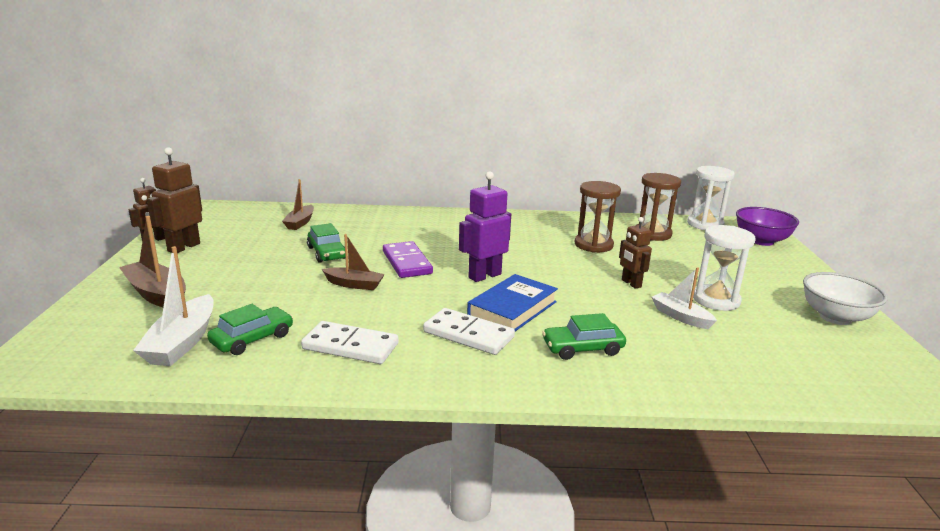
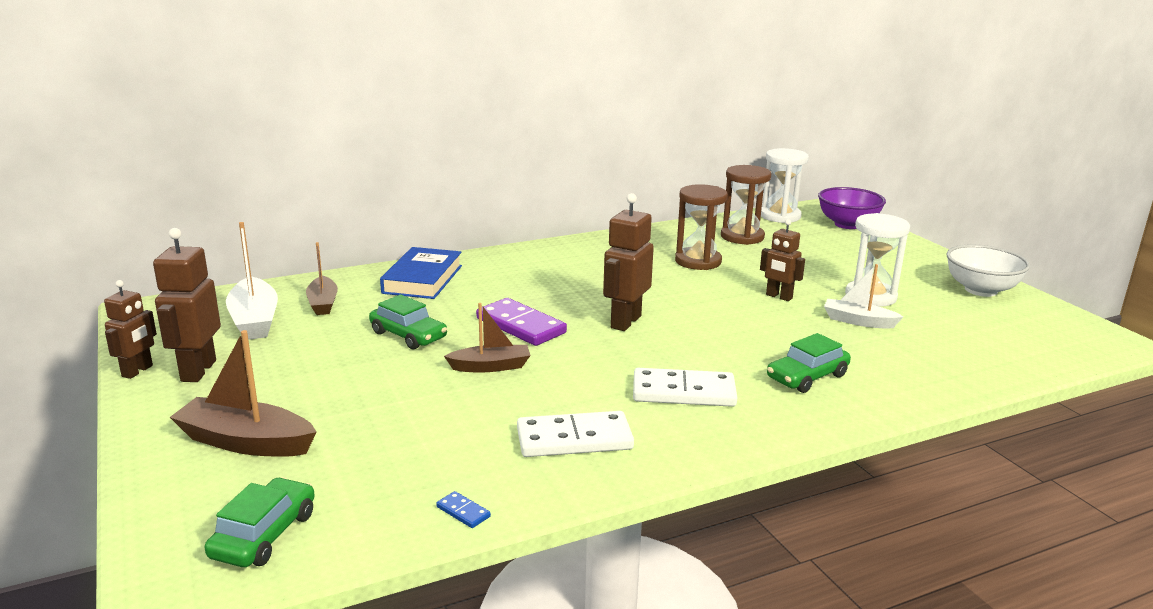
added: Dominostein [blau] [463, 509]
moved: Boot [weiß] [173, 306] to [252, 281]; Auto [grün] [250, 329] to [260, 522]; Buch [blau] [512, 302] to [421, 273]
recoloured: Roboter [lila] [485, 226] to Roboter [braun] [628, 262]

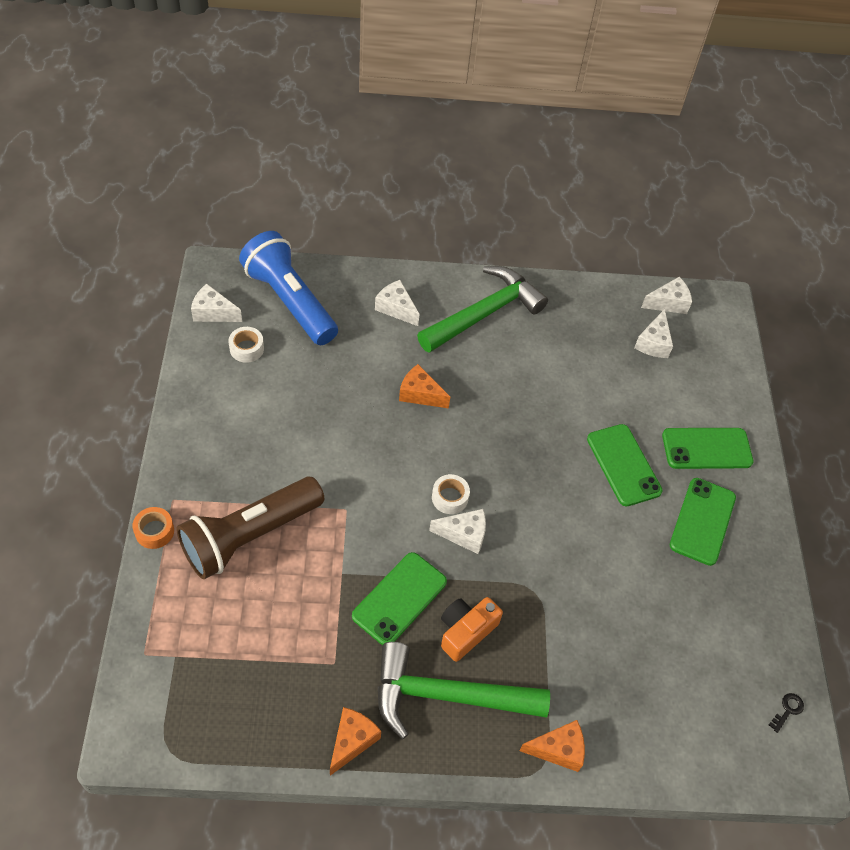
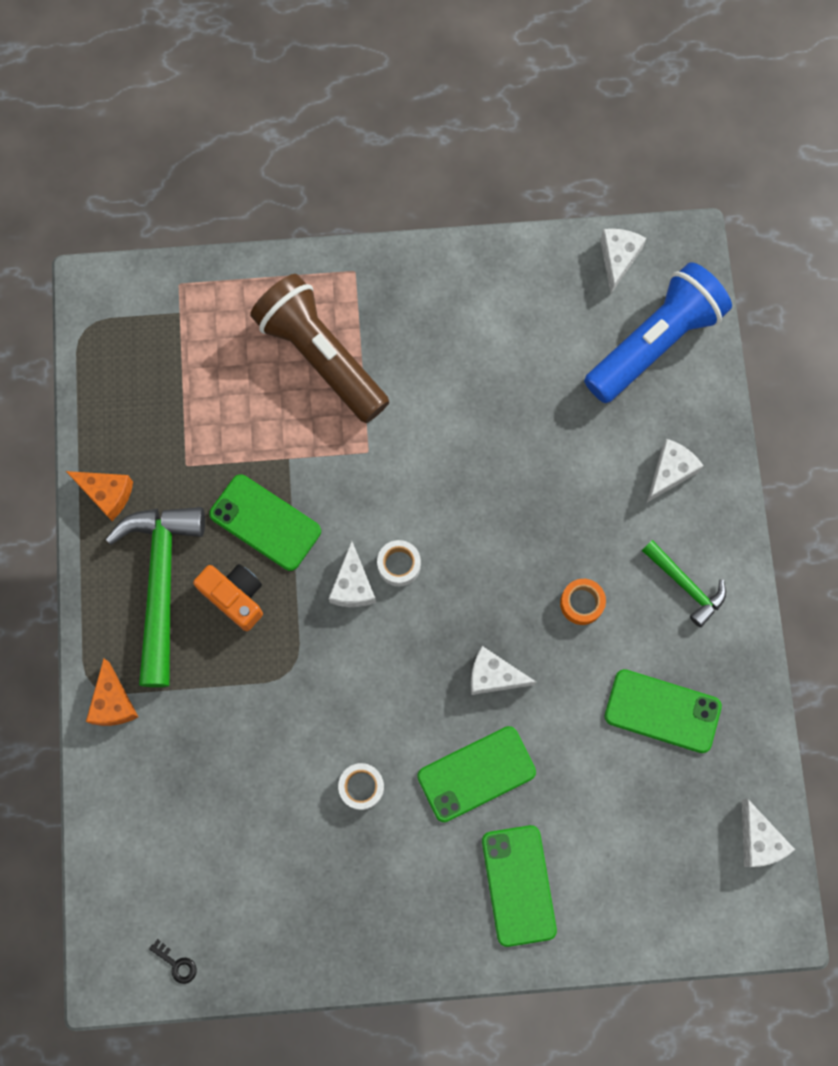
removed: Käse [orange] [424, 386]
moved: Klebeband [orange] [153, 528] to [583, 602]; Klebeband [weiß] [246, 345] to [361, 786]; Käse [weiß] [653, 333] to [503, 670]; Handy [grün] [703, 522] to [663, 711]
resized: Hammer [grün] [482, 309] = [684, 583] x0.53

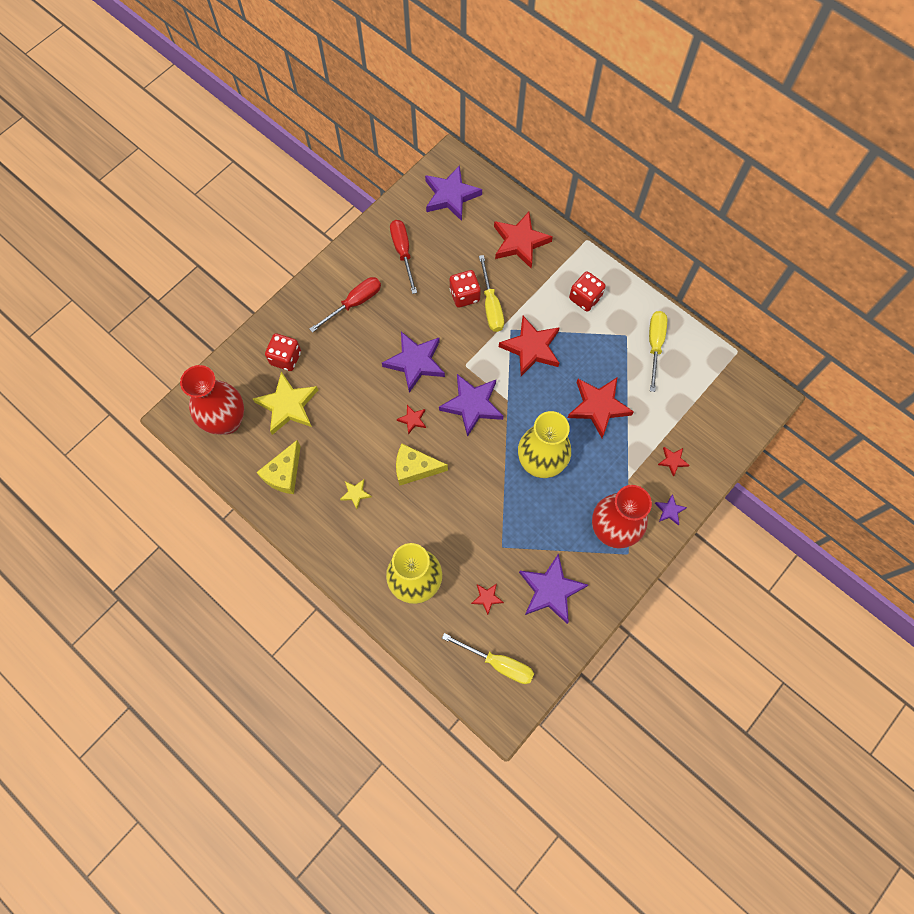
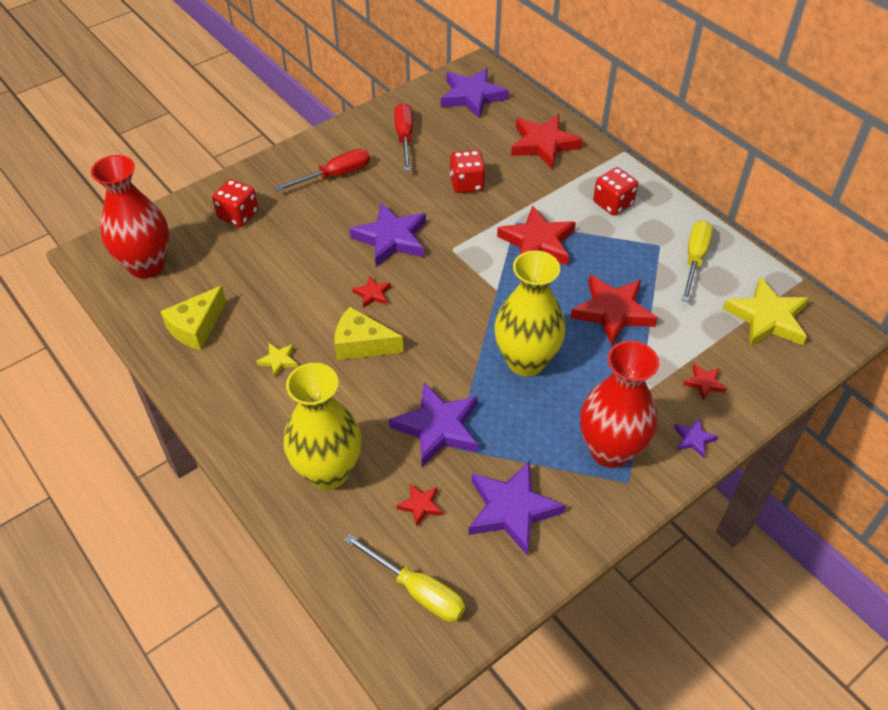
removed: Schraubenzieher [gelb] [491, 293]
moved: Stern [gelb] [285, 403] to [766, 312]; Stern [lila] [471, 405] to [433, 424]

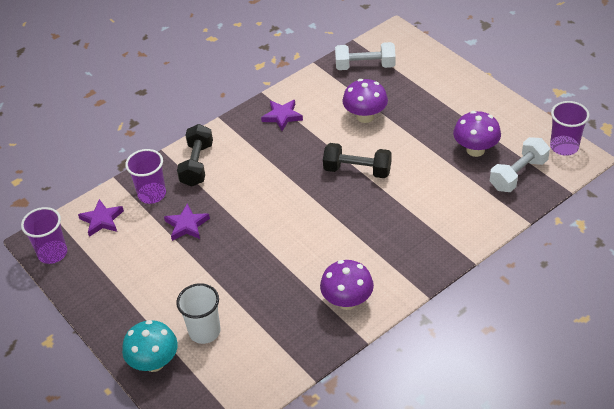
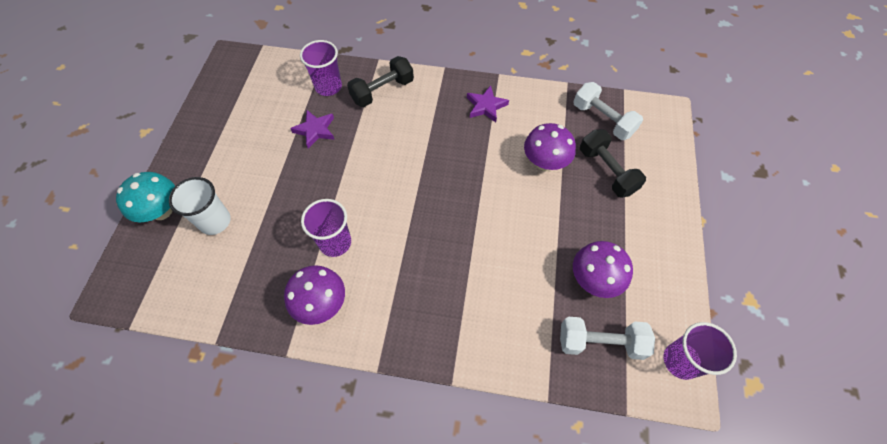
removed: Stern [lila] [101, 218]
moved: Becher [lila] [44, 235] to [326, 228]; Hantel [schwarz] [357, 160] to [613, 163]

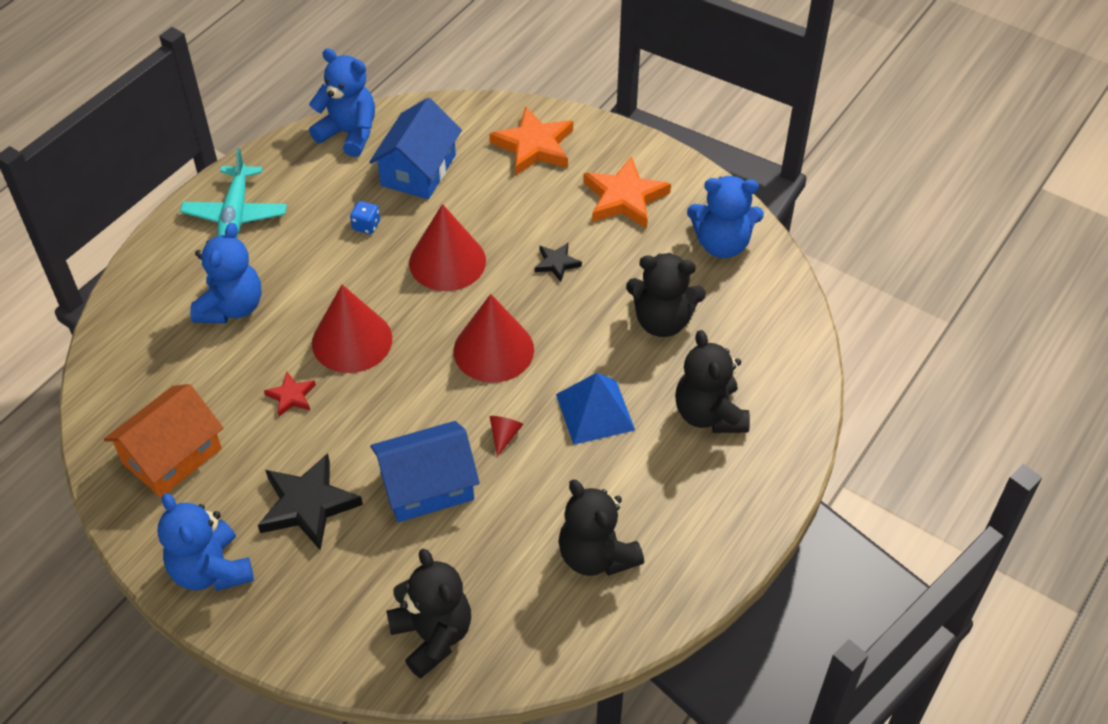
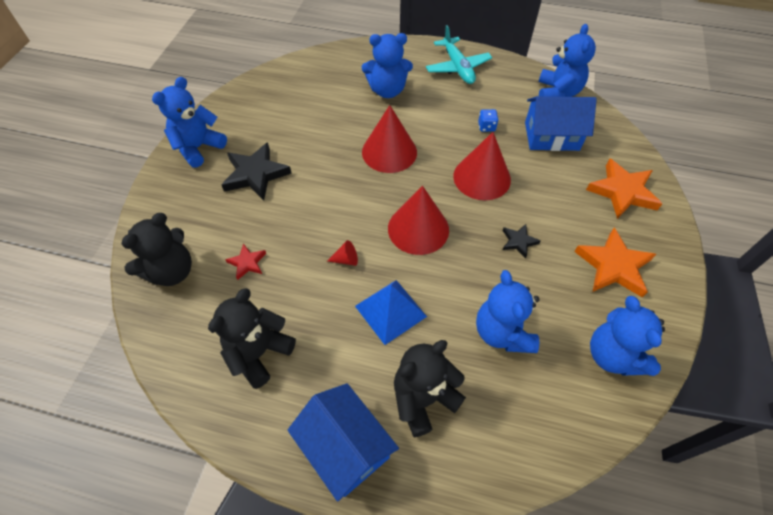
removed: Haus [orange] [163, 440]
moved: Stern [rot] [290, 394] to [245, 261]; Haus [blau] [425, 471] to [343, 442]
recoloured: Teddybär [schwarz] [666, 295] to Teddybär [blau] [507, 311]
turned: Flugzeug [türkis] [233, 193] = [459, 54] 90 degrees counterclockwise

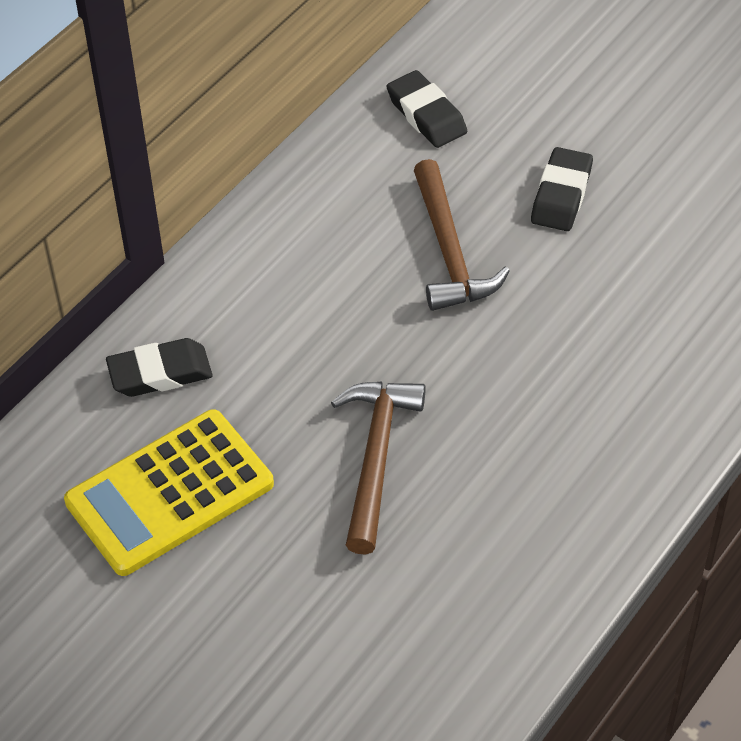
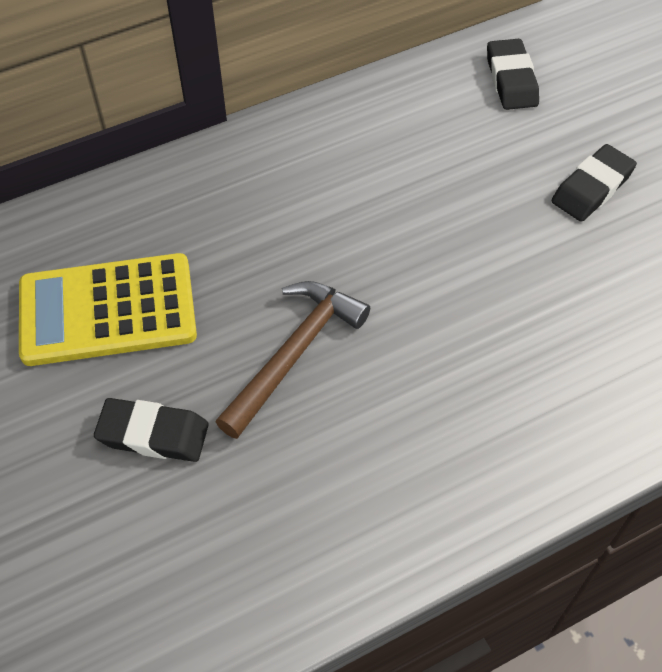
removed: Hammer [braun] [462, 235]
moved: Radiergummi [schwarz] [159, 367] to [151, 430]

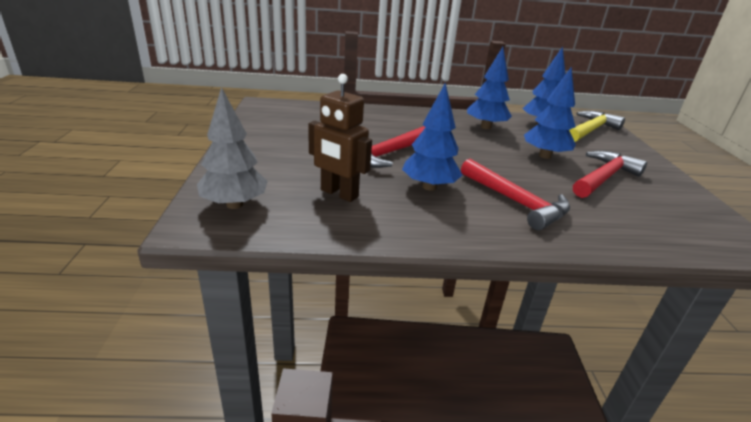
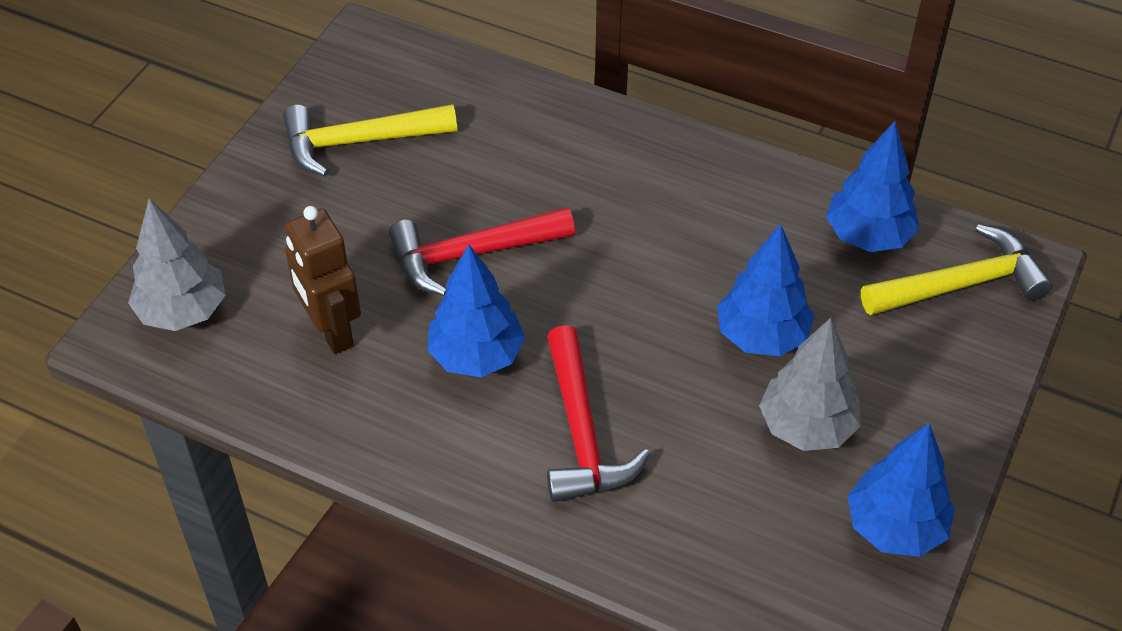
added: Hammer [gelb] [370, 140]
moved: Baum [blau] [489, 88] to [901, 490]
replaced: Hammer [rot] [610, 174] to Baum [grau] [810, 384]

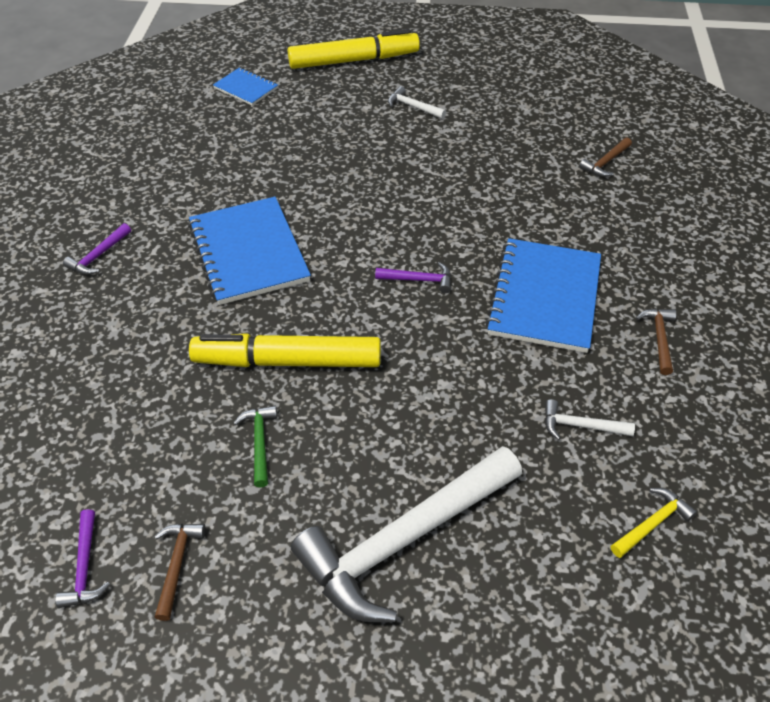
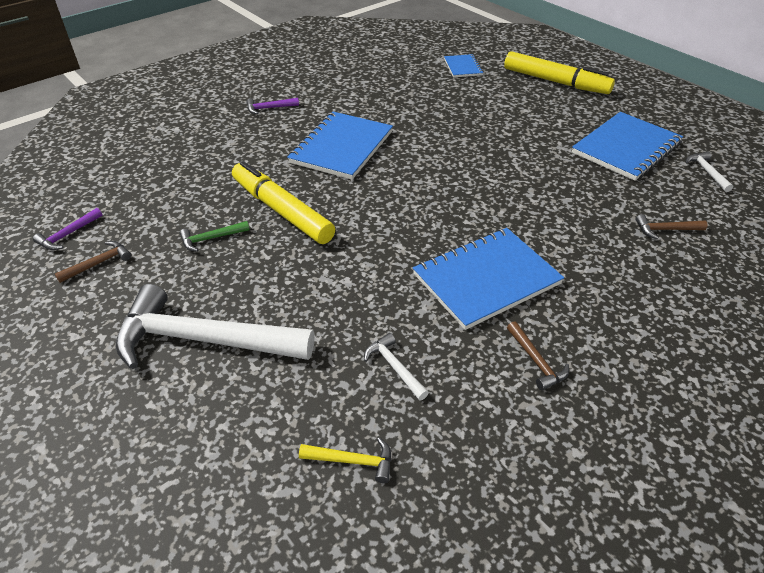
removed: Hammer [lila] [413, 277]
added: Notizbuch [blau] [627, 146]
moved: Hammer [weiß] [417, 102] to [709, 172]
turned: Hammer [grün] [255, 446] = [215, 236] 150 degrees counterclockwise; Hammer [braun] [656, 342] = [538, 356] 105 degrees clockwise

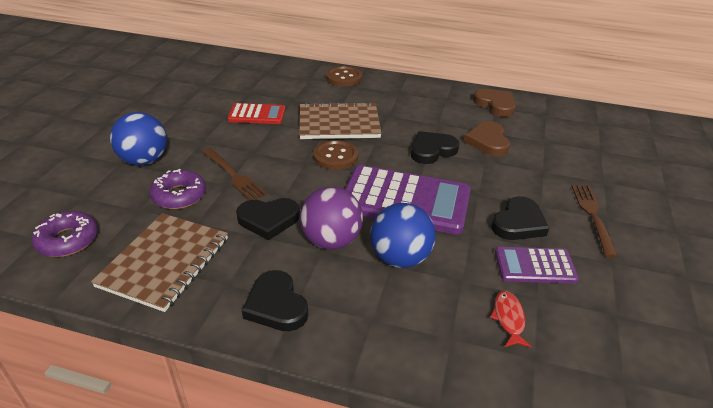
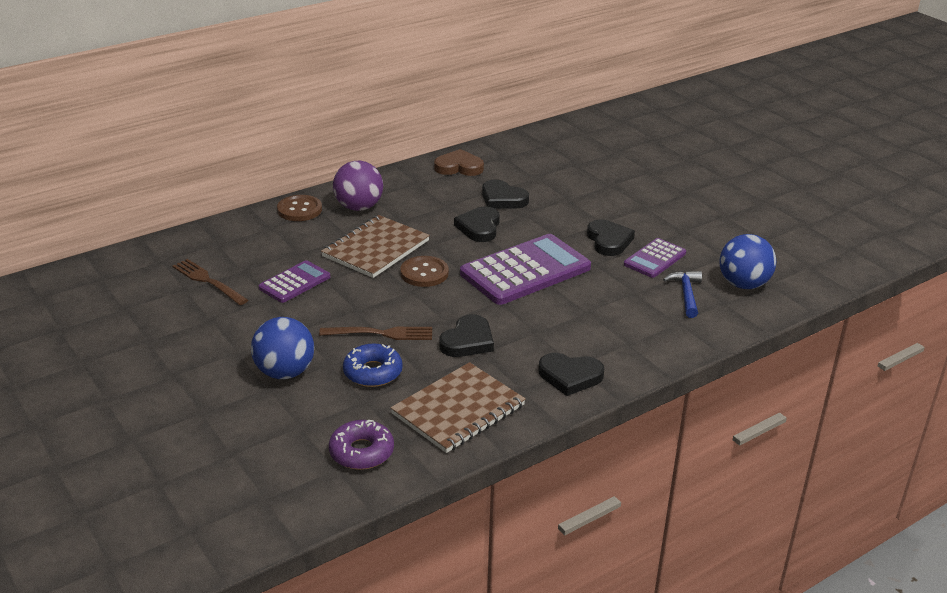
moved: Ball [lila] [331, 218] to [358, 186]; Ball [blau] [403, 235] to [747, 261]; Gabel [braun] [595, 221] to [210, 282]
replaced: Fisch [rot] [511, 319] to Hammer [blau] [682, 294]
recoloured: Donut [lila] [177, 188] to Donut [blau] [373, 365]; Taschenrechner [rot] [256, 113] to Taschenrechner [lila] [294, 281]; Herz [braun] [487, 138] to Herz [schwarz] [505, 194]
turned: Notizbuch [braun] [159, 262] = [458, 407] 75 degrees clockwise

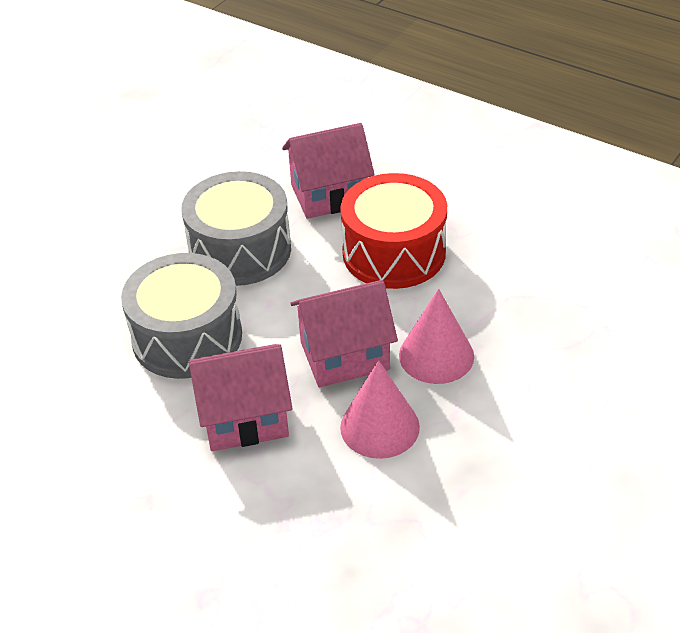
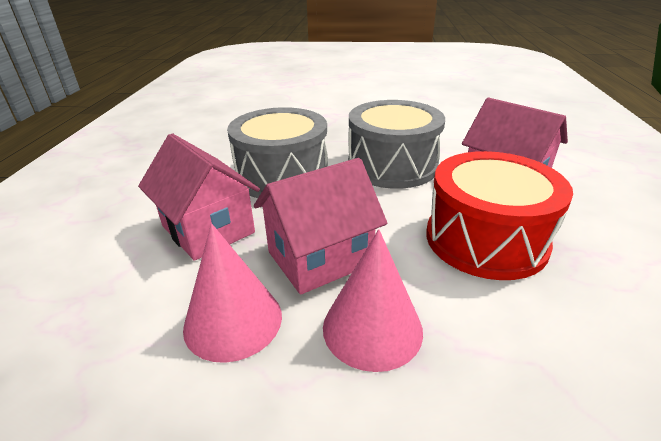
turned: Haus [rosa] [344, 333] = [320, 226] 75 degrees counterclockwise

